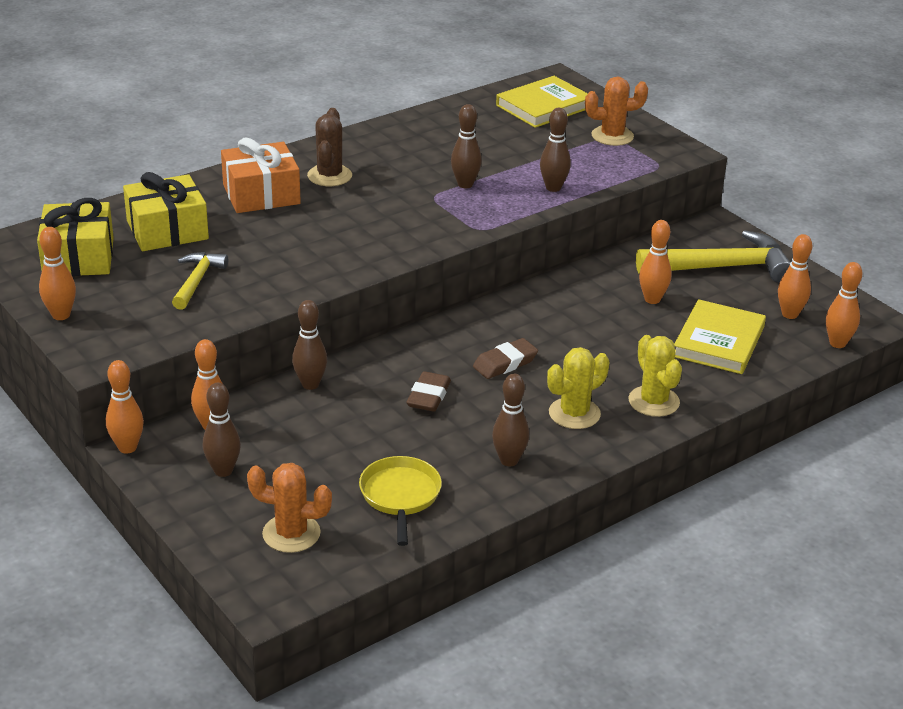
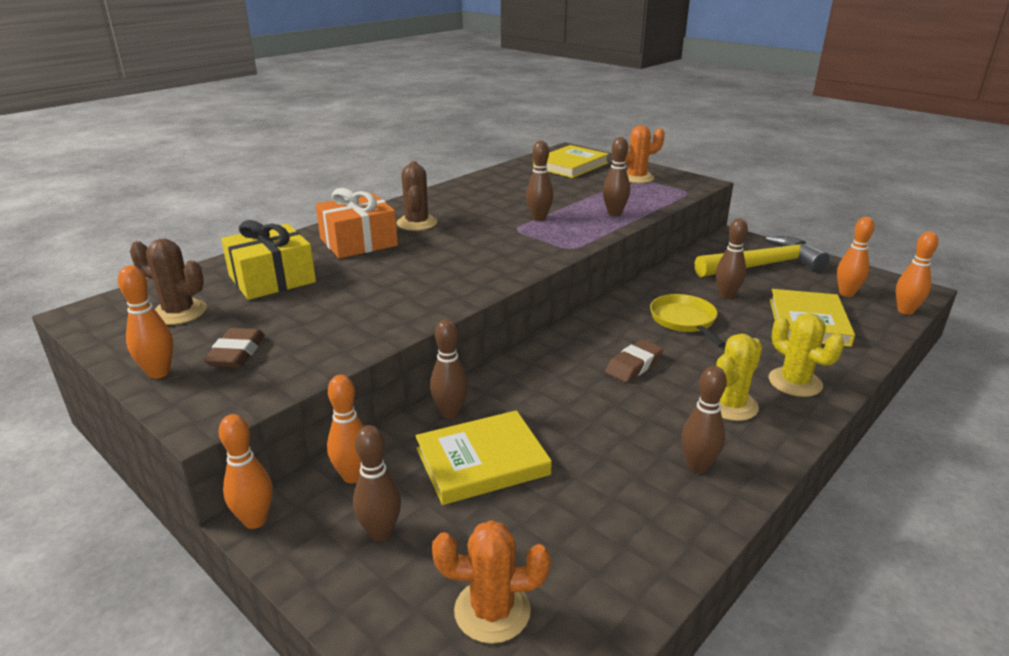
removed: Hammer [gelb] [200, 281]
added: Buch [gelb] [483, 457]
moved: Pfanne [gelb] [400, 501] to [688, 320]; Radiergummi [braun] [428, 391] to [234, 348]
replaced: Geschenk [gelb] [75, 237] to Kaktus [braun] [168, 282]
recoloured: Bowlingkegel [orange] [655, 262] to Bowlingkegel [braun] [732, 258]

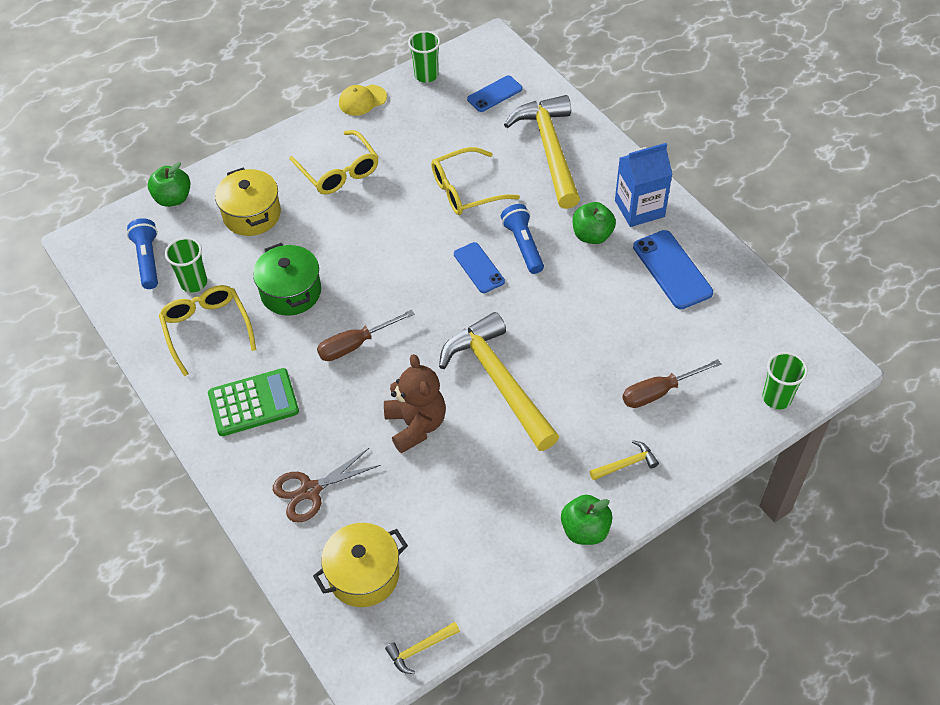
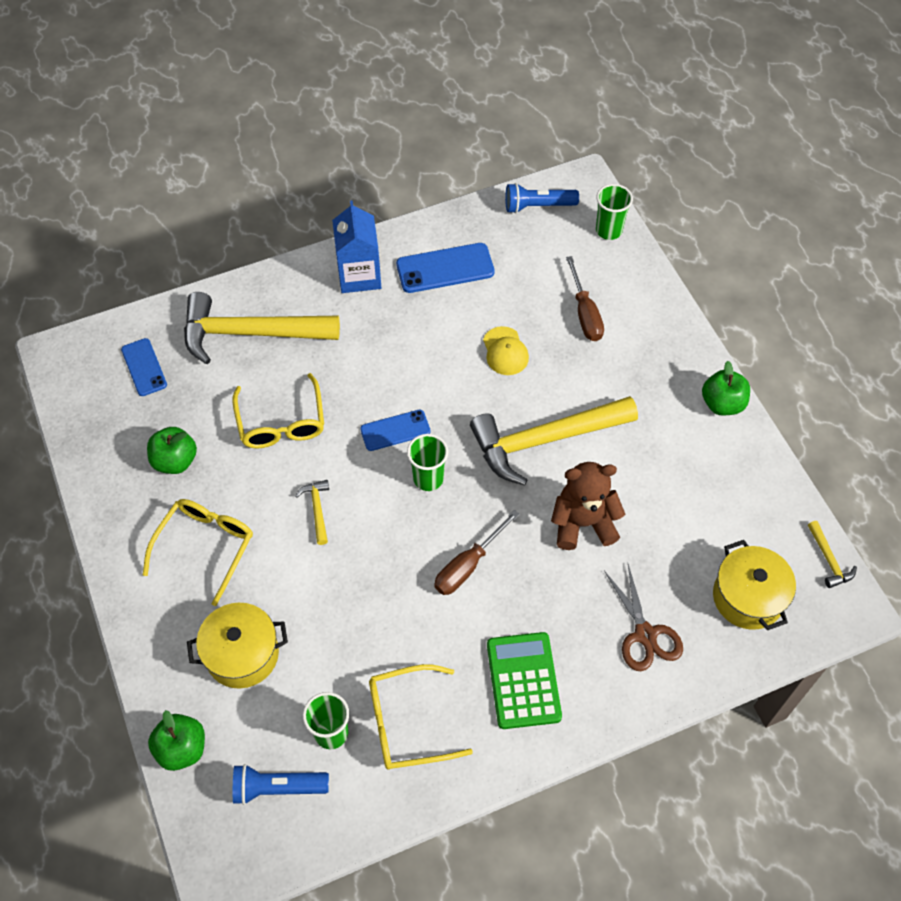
removed: Kochtopf [grün] [287, 279]
moved: Kappe [gelb] [363, 100] to [506, 350]; Becher [grün] [424, 57] to [427, 462]; Taschenlampe [blau] [522, 239] to [542, 198]; Apfel [grün] [594, 223] to [172, 450]; Hammer [gelb] [624, 460] to [312, 512]
turned: Brille [gelb] [333, 162] = [198, 552] 45 degrees counterclockwise; Schraubenzieher [braun] [366, 335] = [477, 552] 60 degrees clockwise

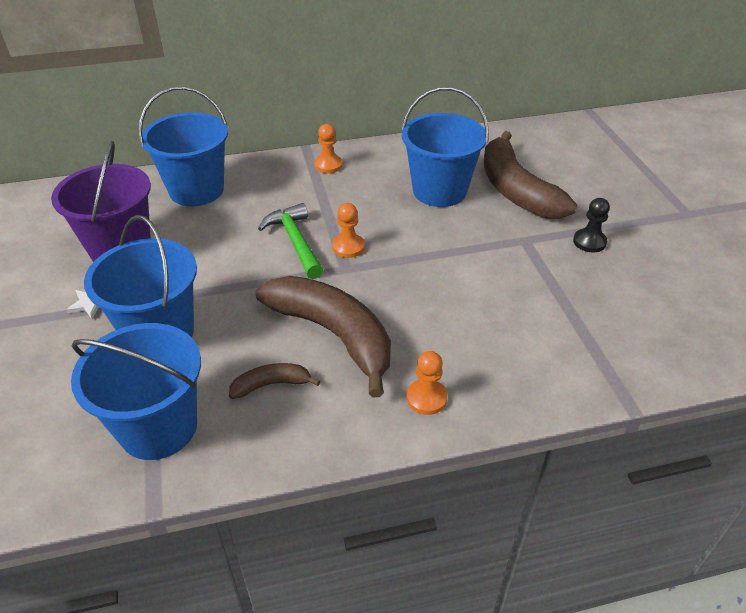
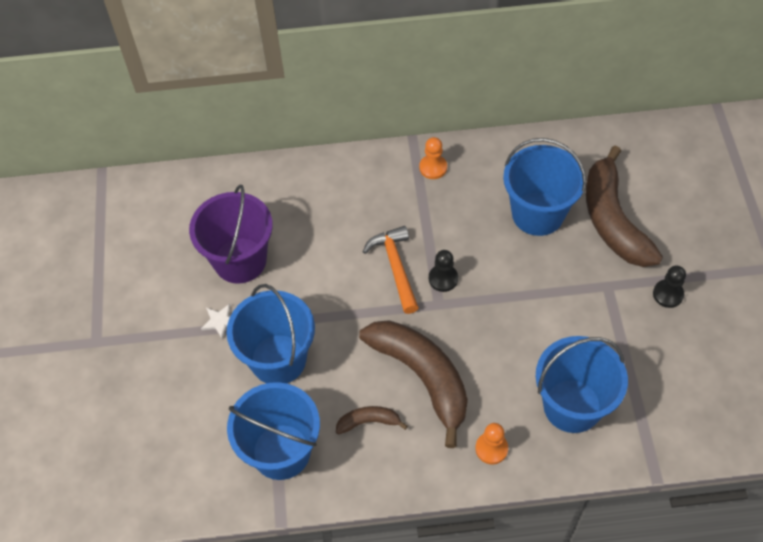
moved: Eimer [blau] [183, 146] to [582, 384]
recoloured: Hammer [grün] [290, 241] to Hammer [orange] [391, 270]; Bauer [orange] [348, 230] to Bauer [schwarz] [443, 271]

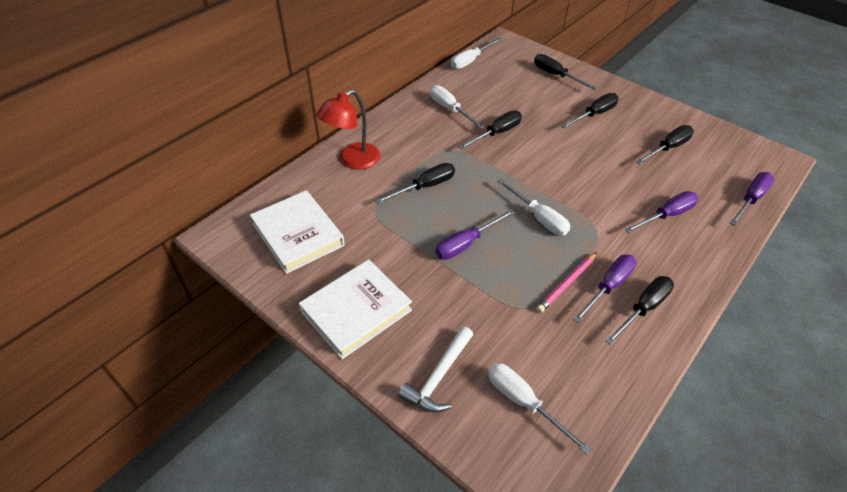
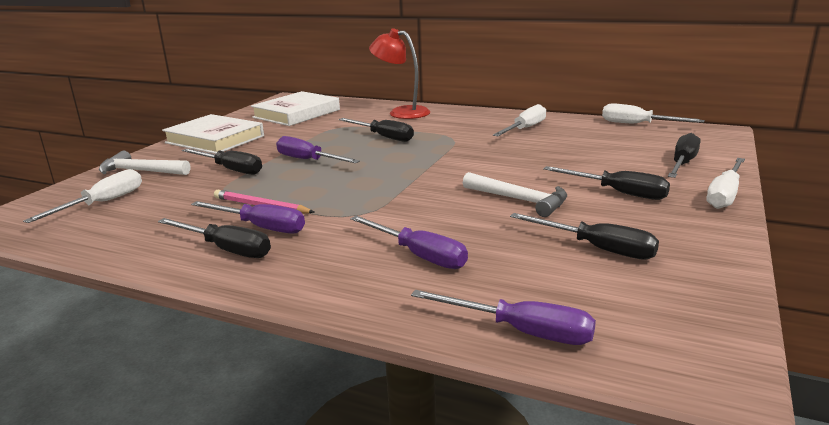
added: Hammer [weiß] [515, 194]
moved: Schraubenzieher [schwarz] [490, 130] to [222, 161]; Schraubenzieher [weiß] [533, 207] to [726, 183]

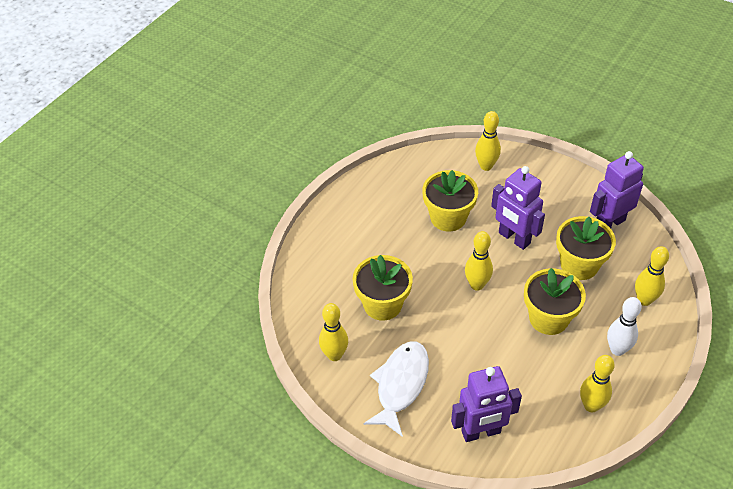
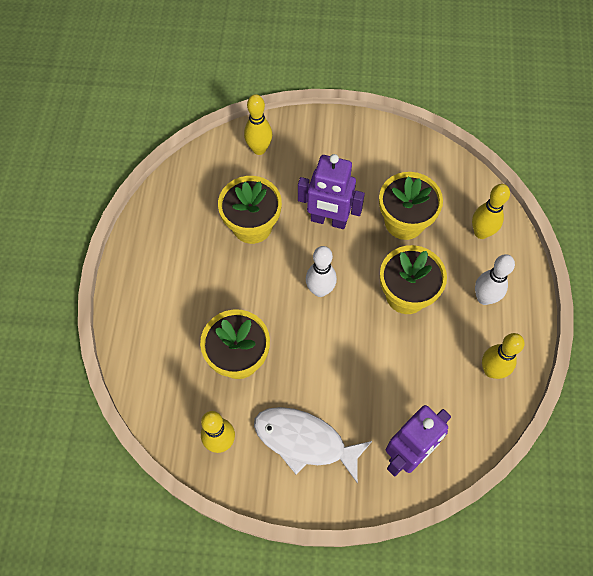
removed: Roboter [lila] [617, 189]
recoloured: Bowlingkegel [gelb] [479, 261] to Bowlingkegel [weiß] [321, 271]
turned: Fisch [weiß] [396, 389] = [313, 445] 60 degrees counterclockwise

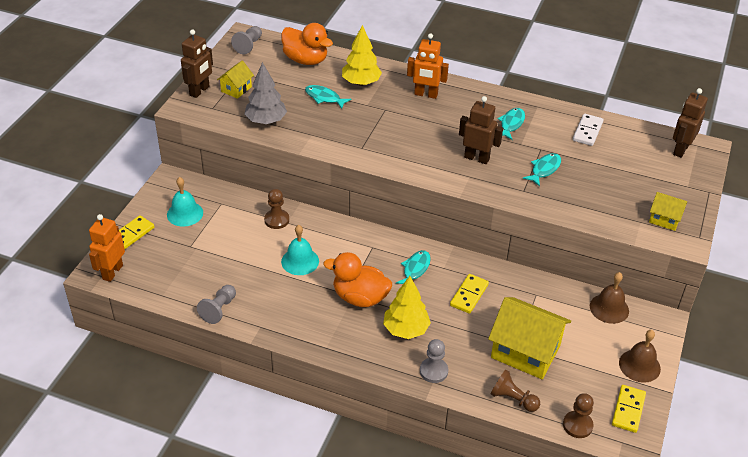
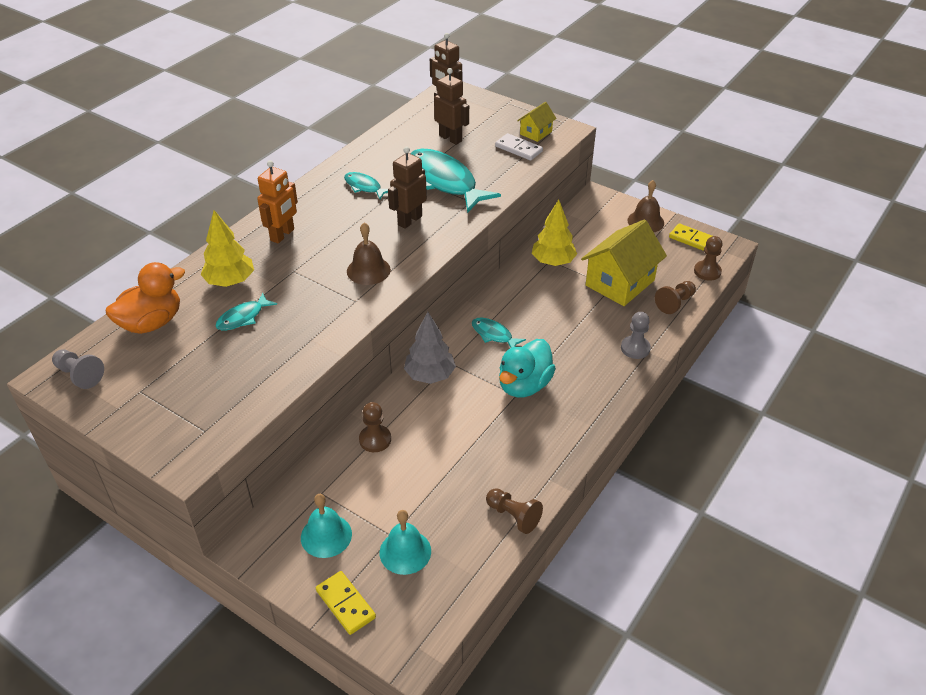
removed: Roboter [orange] [107, 248]; Haus [gelb] [235, 80]; Dominostein [gelb] [469, 294]
moved: Roboter [braun] [197, 63] to [451, 106]; Baum [grau] [266, 93] to [430, 348]; Glocke [türkis] [300, 250] to [405, 542]; Baum [gelb] [407, 307] to [554, 232]; Dominostein [weiß] [588, 130] to [519, 146]; Glocke [braun] [609, 298] to [369, 254]
recoloured: Bauer [grau] [216, 304] to Bauer [braun] [514, 511]; Ente [orange] [357, 279] to Ente [türkis] [527, 368]
resized: Fisch [türkis] [542, 170] = [455, 181] x2.07

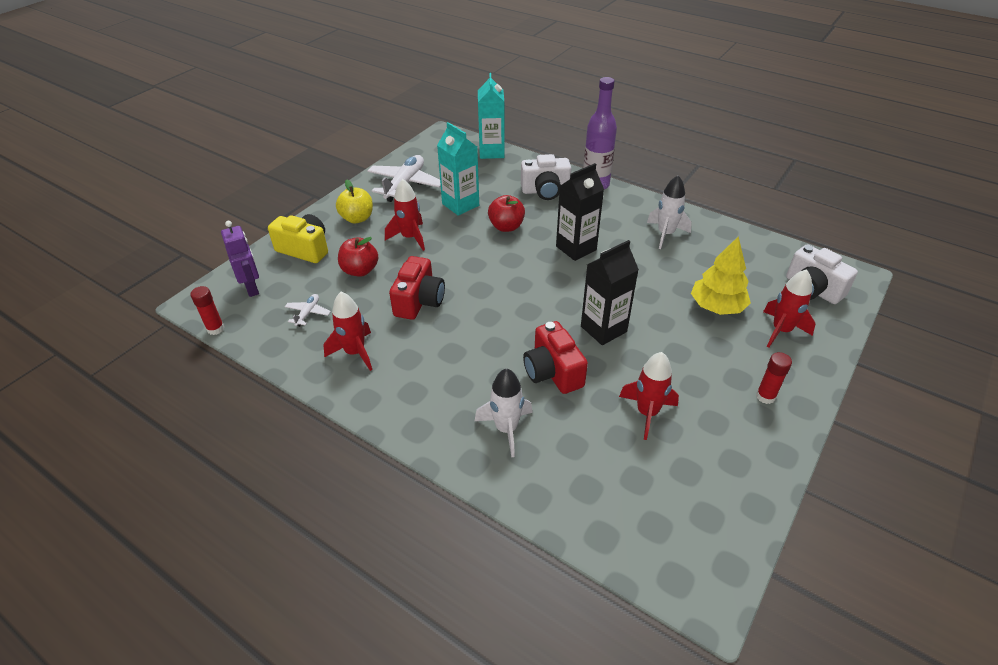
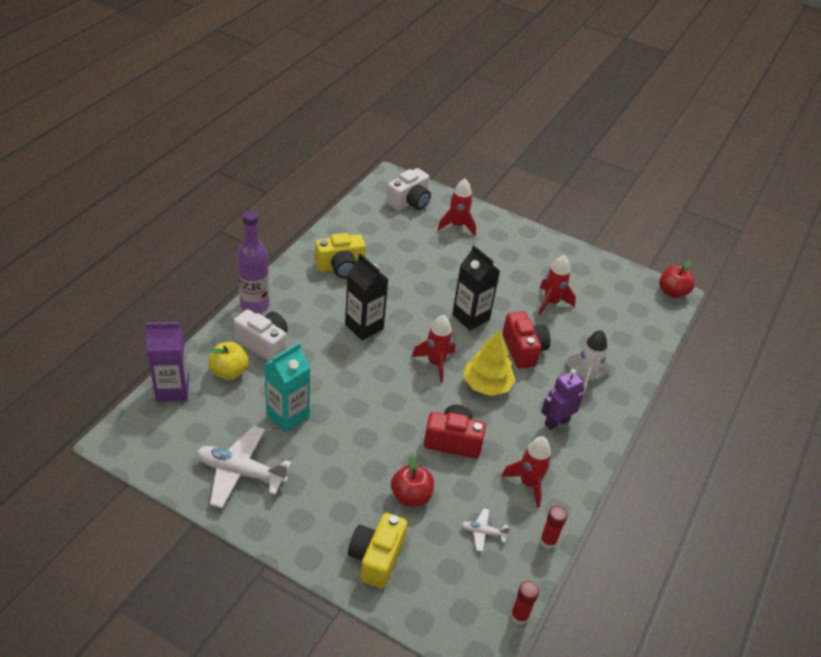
moved: Roboter [lila] [240, 259] to [563, 399]; Apfel [gelb] [354, 201] to [228, 361]; Rakete [rot] [405, 215] to [433, 349]; Apfel [rot] [506, 213] to [677, 279]; Baum [gelb] [721, 275] to [490, 363]; Klebestift [rot] [774, 378] to [553, 527]
replaced: Rakete [weiß] [669, 212] to Kamera [gelb] [340, 255]
recoloured: Getränkekarton [türkis] [491, 116] to Getränkekarton [lila] [167, 362]
turned: Kamera [weiß] [546, 177] = [261, 335] 45 degrees counterclockwise; Kamera [rot] [555, 357] = [527, 339] 75 degrees counterclockwise

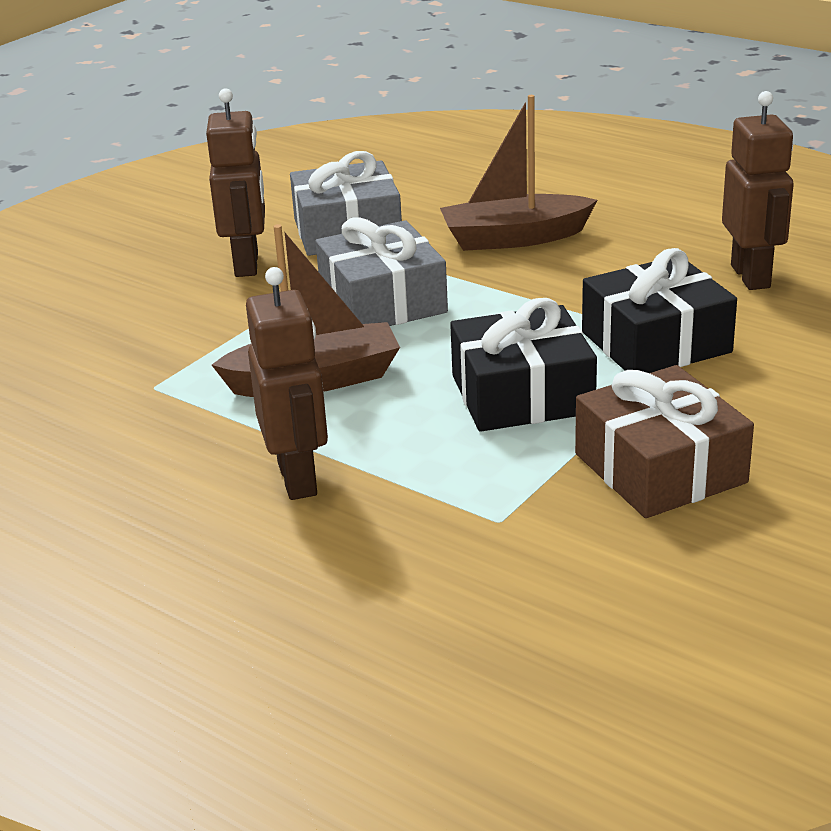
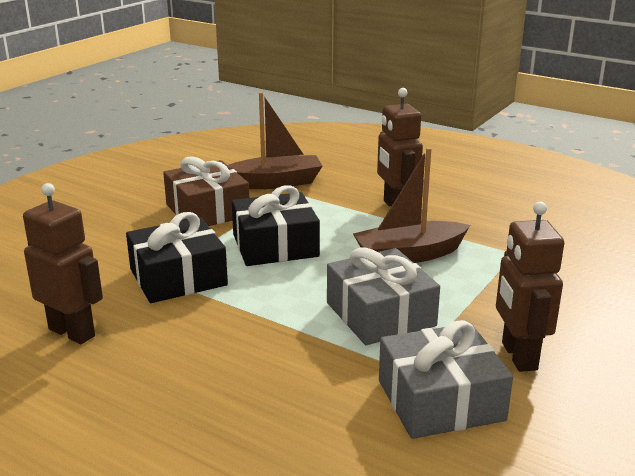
moved: Boot [braun] [518, 173] to [275, 140]
turned: Roboter [braun] [758, 190] = [63, 263] 135 degrees clockwise

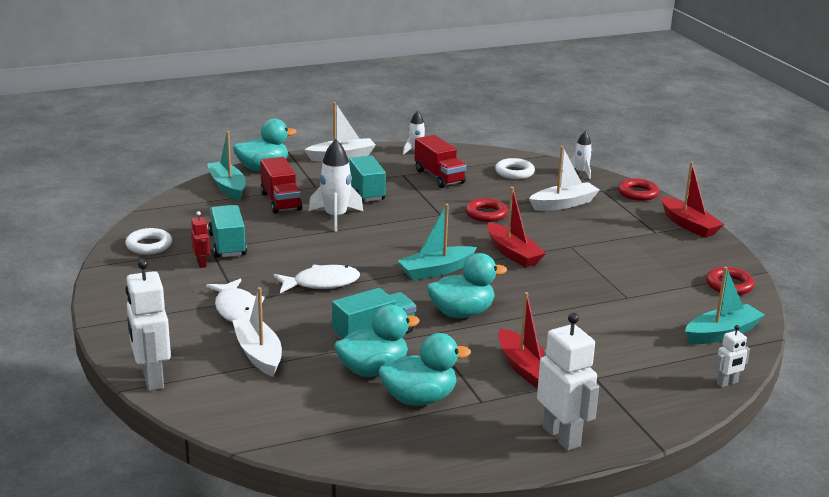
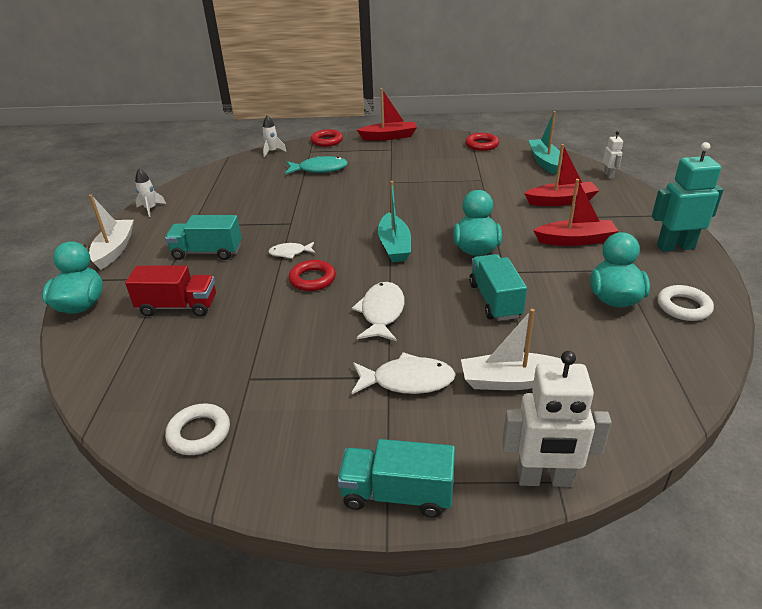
removed: Roboter [rot] [200, 239]; Boot [türkis] [226, 165]; Rakete [weiß] [336, 185]; Ente [türkis] [377, 341]; Lastwagen [rot] [440, 161]
added: Fisch [weiß] [291, 250]
moved: Lastwagen [türkis] [227, 231] to [396, 478]; Ring [rot] [486, 210] to [312, 275]; Boot [rot] [516, 227] to [562, 175]; Ring [weiß] [515, 168] to [685, 303]
replaced: Boot [weiß] [564, 178] to Fisch [türkis] [316, 165]
recoloured: Roboter [weiß] [568, 382] to Roboter [türkis] [688, 197]

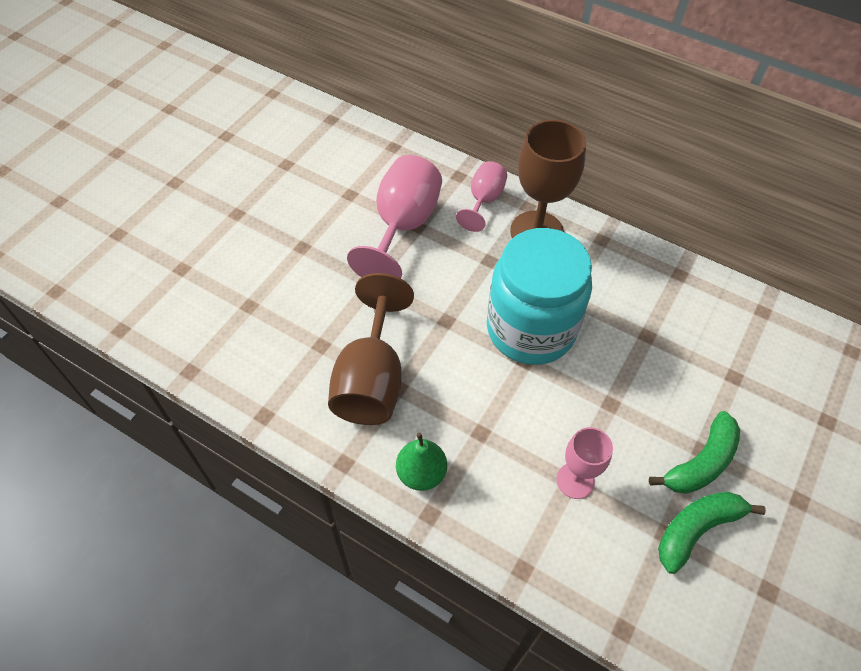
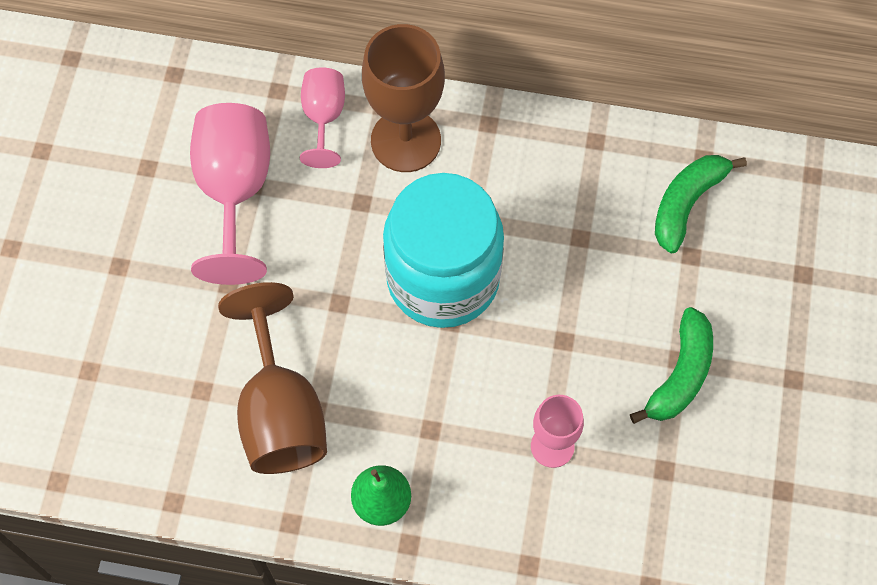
moved: Banane [grün] [712, 533] to [701, 204]

